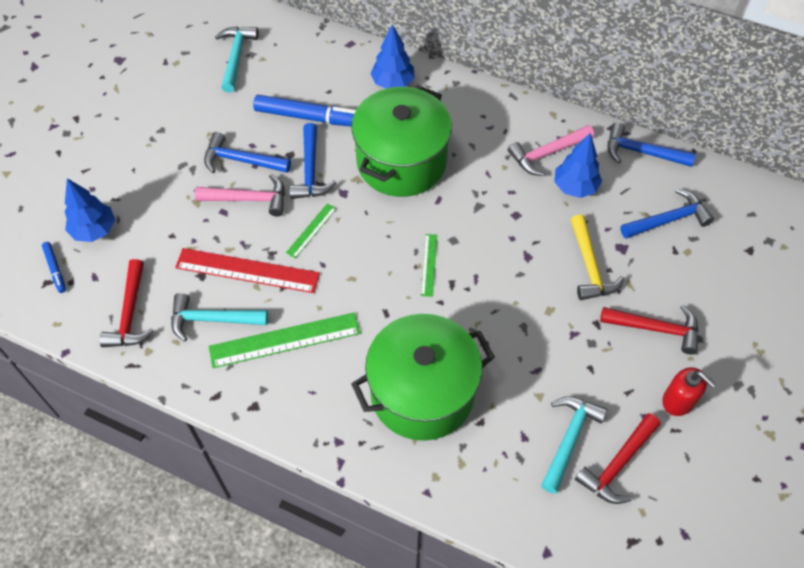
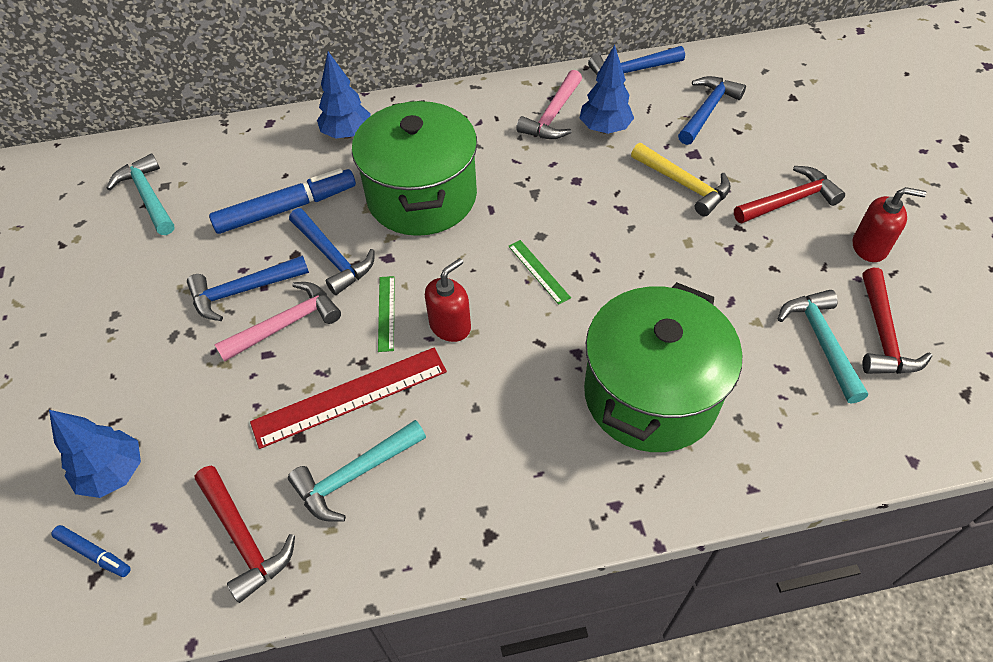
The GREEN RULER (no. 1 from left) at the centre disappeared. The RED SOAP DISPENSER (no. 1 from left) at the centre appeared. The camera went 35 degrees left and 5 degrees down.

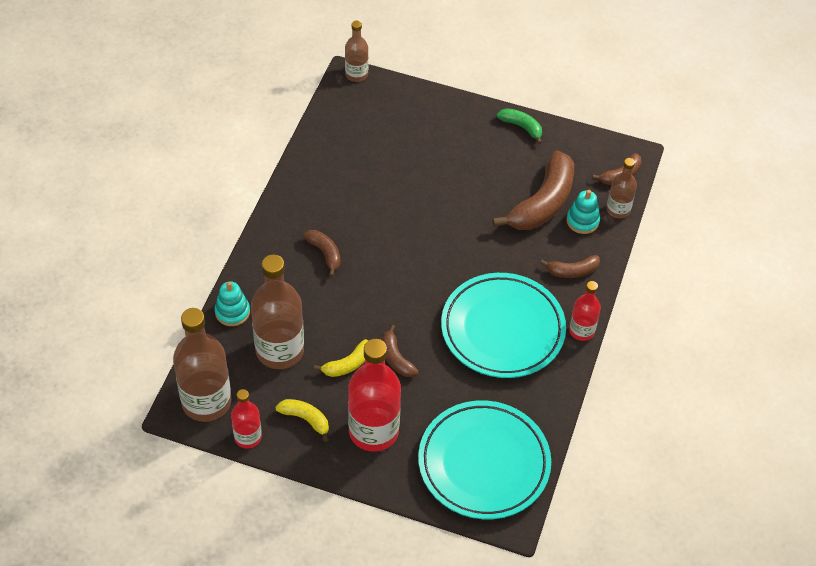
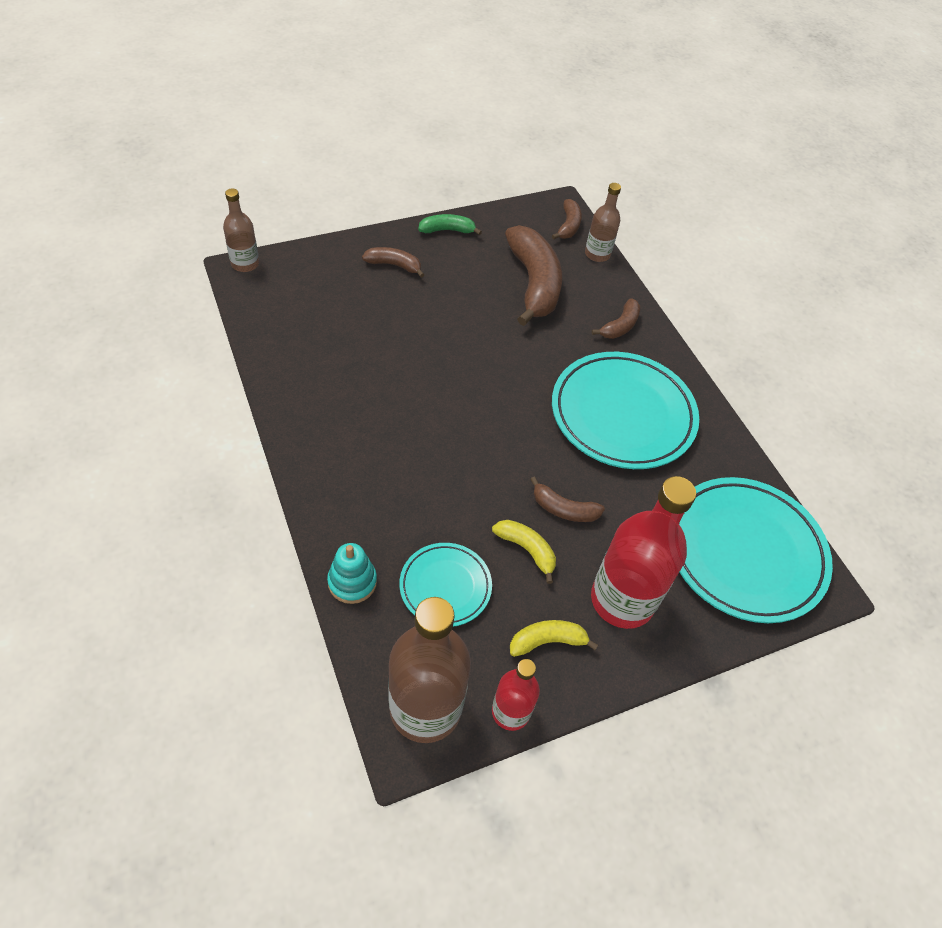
The TURQUOISE STACKING TOY (no. 2 from left) at the middle right disappeared. The RED BOTTLE (no. 3 from left) at the middle right disappeared. The BROWN BANANA (no. 1 from left) moved from the centre to the top centre. The BROWN BOTTLE (no. 2 from left) at the centre was replaced by the TURQUOISE PLATE (no. 1 from left) at the centre. The YELLOW BANANA (no. 2 from left in the first image) at the centre turned 60 degrees counterclockwise. The camera went 45 degrees left and 0 degrees up.

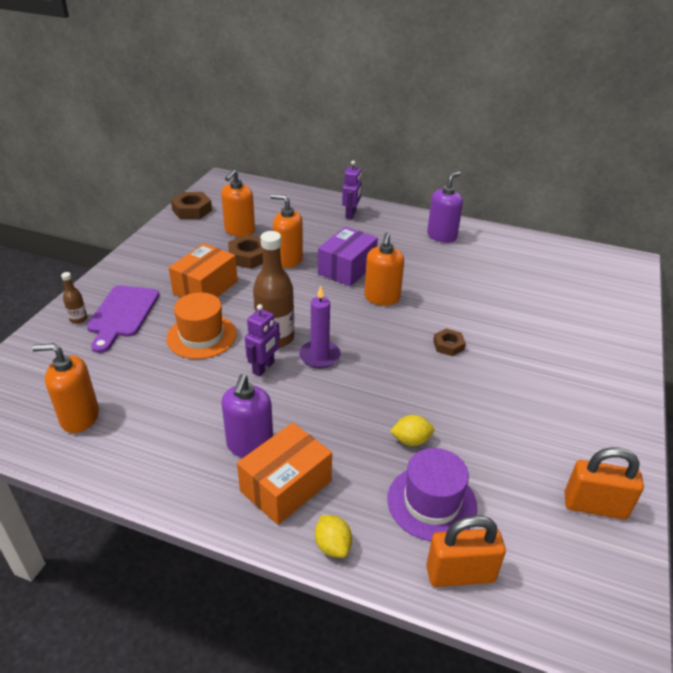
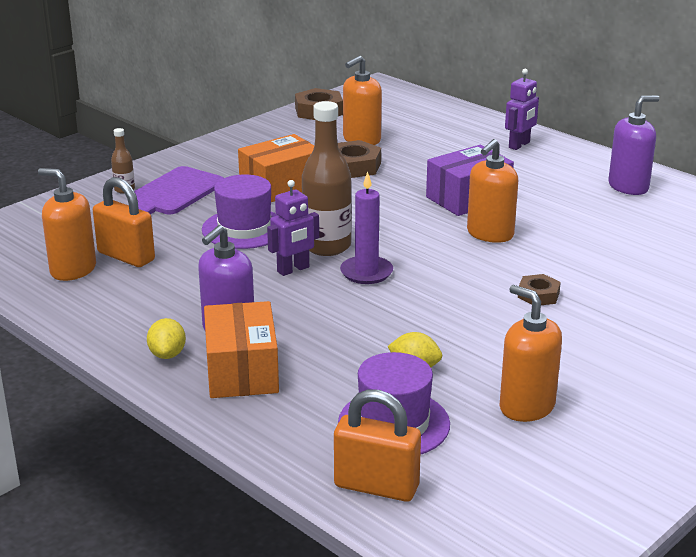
The ORANGE SOAP DISPENSER (no. 3 from left in the first image) moved from the centre to the middle right. The YELLOW LEMON (no. 1 from left) moved from the bottom centre to the middle left. The ORANGE PADLOCK (no. 2 from left in the first image) moved from the bottom right to the middle left. The ORANGE HAT at the middle left became the PURPLE HAT (no. 1 from left) at the centre. The ORANGE BOX (no. 2 from left in the first image) at the bottom centre turned 75 degrees counterclockwise. The camera went 25 degrees right and 10 degrees down.

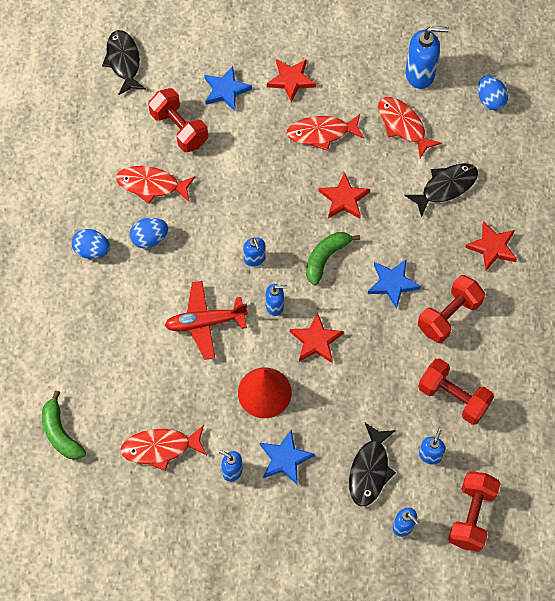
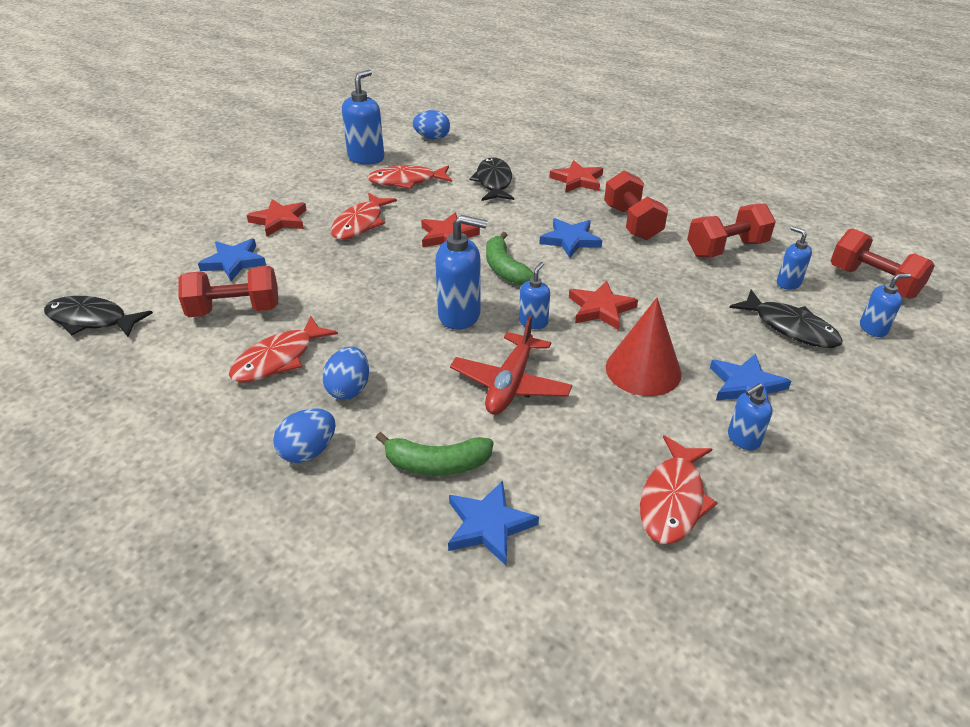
The BLUE STAR (no. 2 from left) at the bottom centre appeared. The GREEN BANANA (no. 1 from left) moved from the bottom left to the centre. The BLUE SOAP DISPENSER (no. 2 from left) at the centre changed to 1.78 times the size. The camera went 60 degrees left and 25 degrees down.

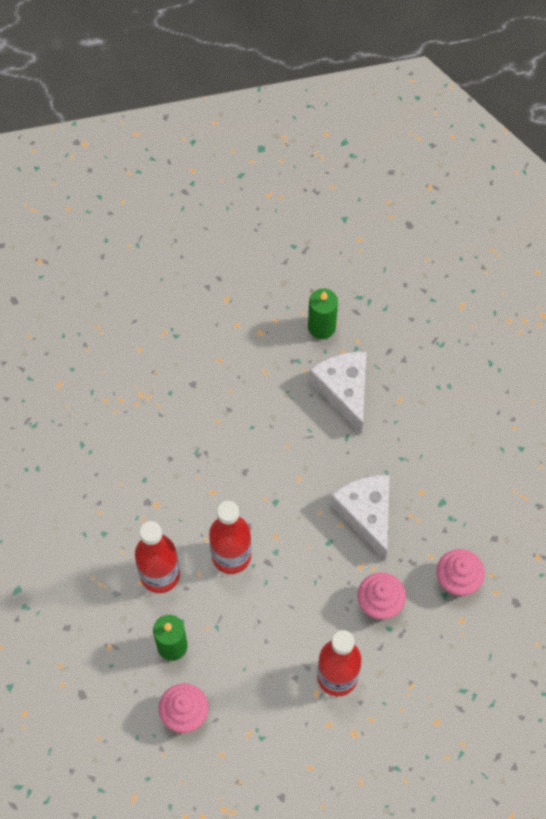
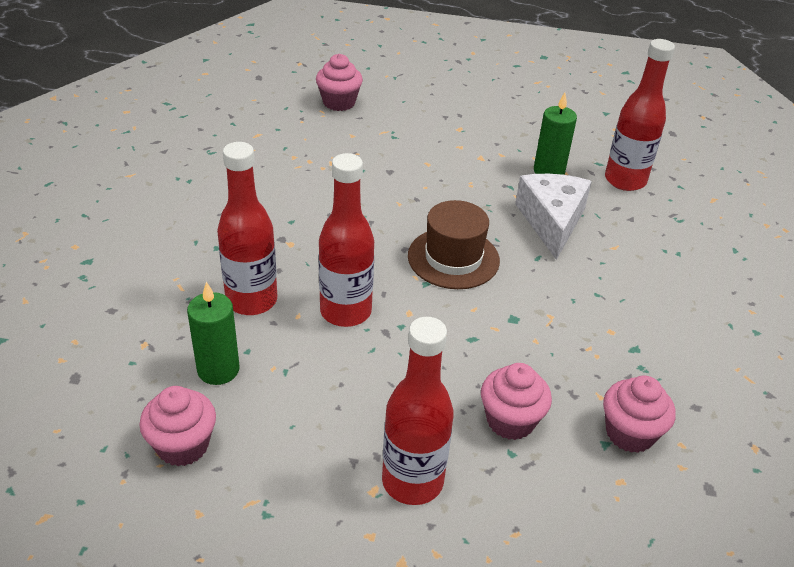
The WHITE CHEESE (no. 2 from left) at the centre disappeared. The PINK CUPCAKE (no. 2 from left) at the top centre appeared. The BROWN HAT at the centre appeared. The RED BOTTLE (no. 4 from left) at the top right appeared. The camera went 20 degrees right and 25 degrees down.

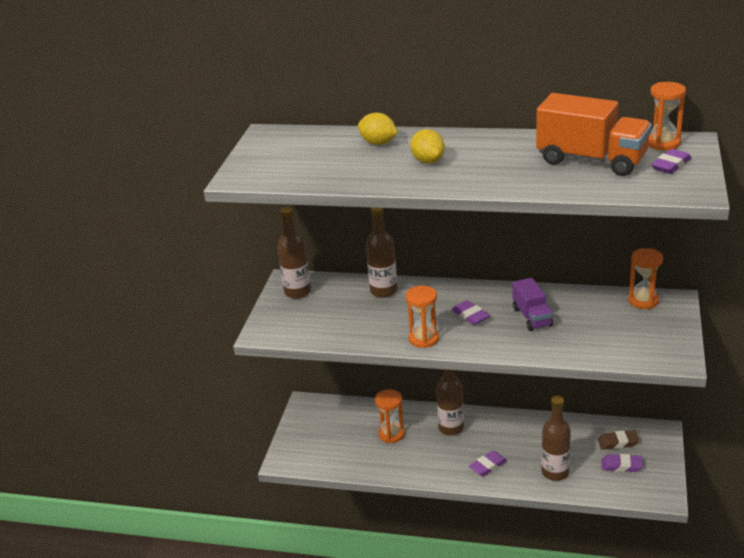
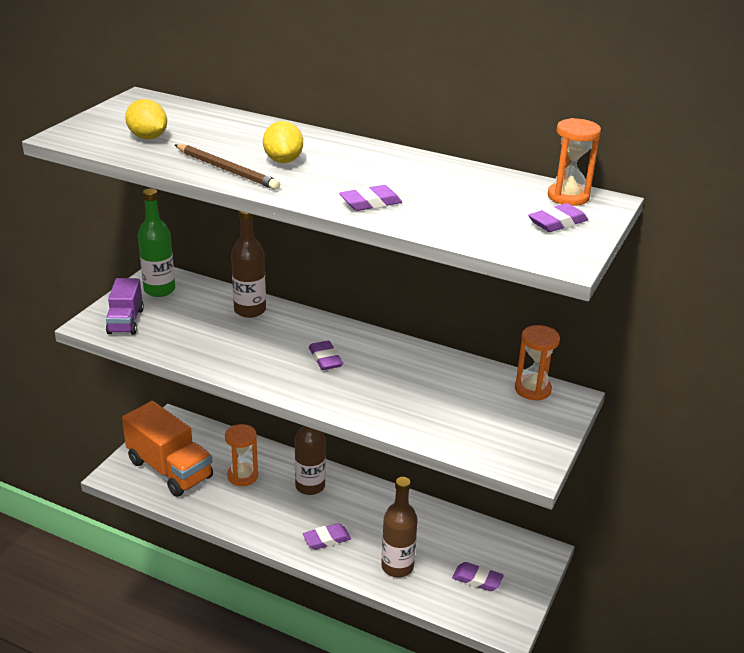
The ORANGE HOURGLASS (no. 2 from left) at the centre disappeared. The BROWN ERASER at the bottom right disappeared. The BROWN PENCIL at the top left appeared. The PURPLE ERASER (no. 3 from left) at the top centre appeared. The YELLOW LEMON (no. 1 from left) moved from the top centre to the top left. The PURPLE TRUCK moved from the middle right to the middle left. The ORANGE TRUCK moved from the top right to the bottom left. The BROWN BOTTLE (no. 1 from left) at the centre became the GREEN BOTTLE at the middle left. The camera went 10 degrees right and 0 degrees up.

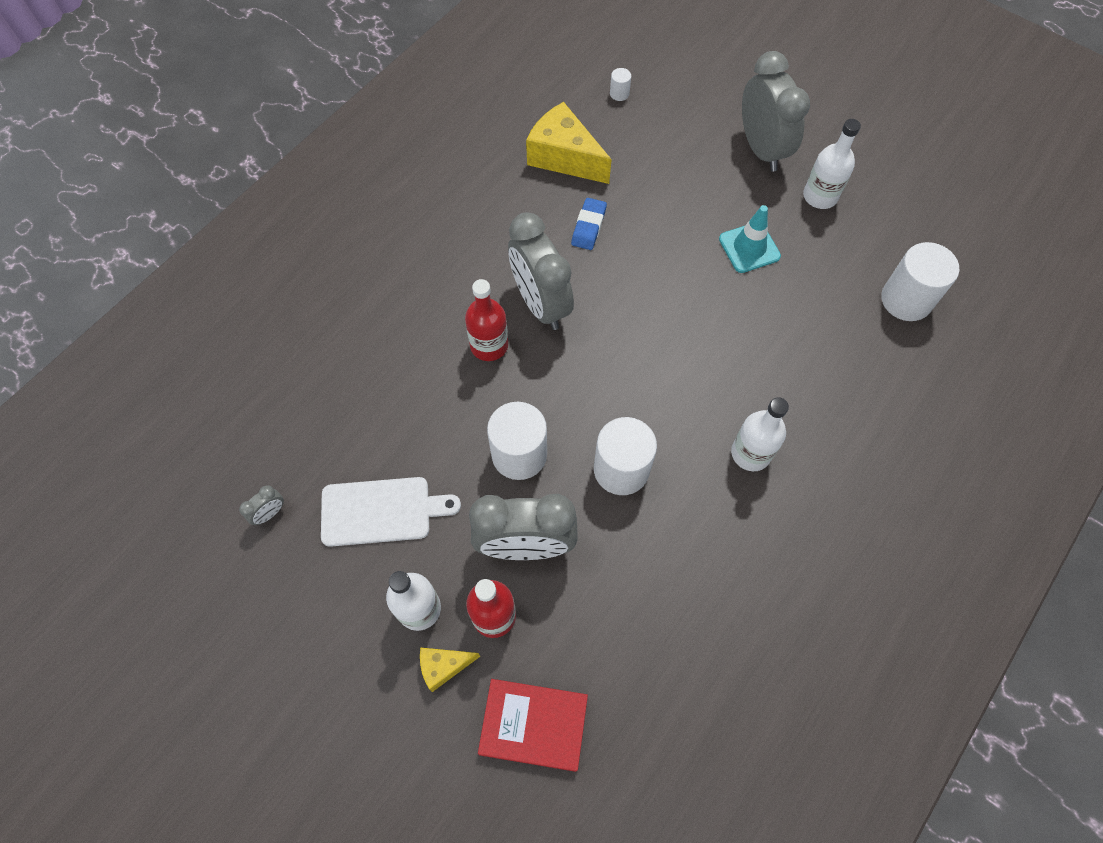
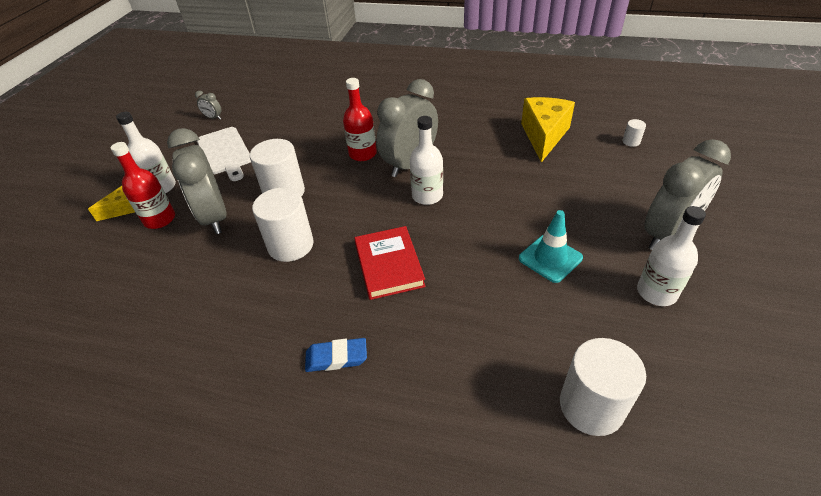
The RED BOOK moved from the bottom centre to the centre. The BLUE ERASER moved from the top centre to the bottom centre. The WHITE BOTTLE (no. 2 from left) moved from the middle right to the top centre. The YELLOW CHEESE (no. 1 from left) at the bottom centre turned 90 degrees clockwise. The camera went 70 degrees right and 20 degrees down.

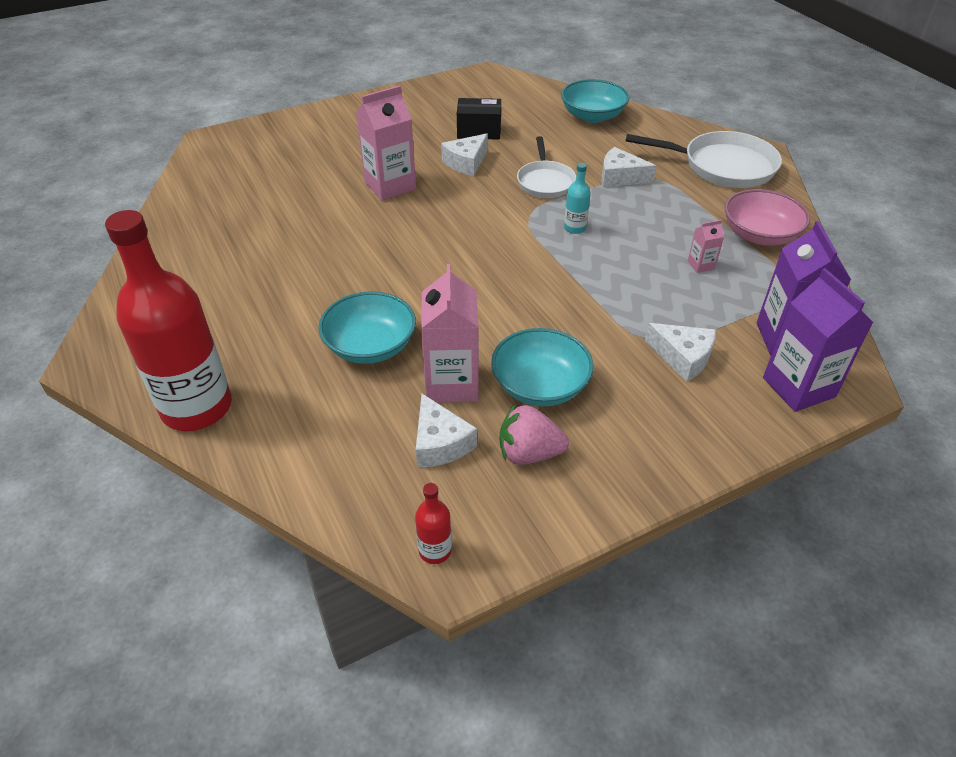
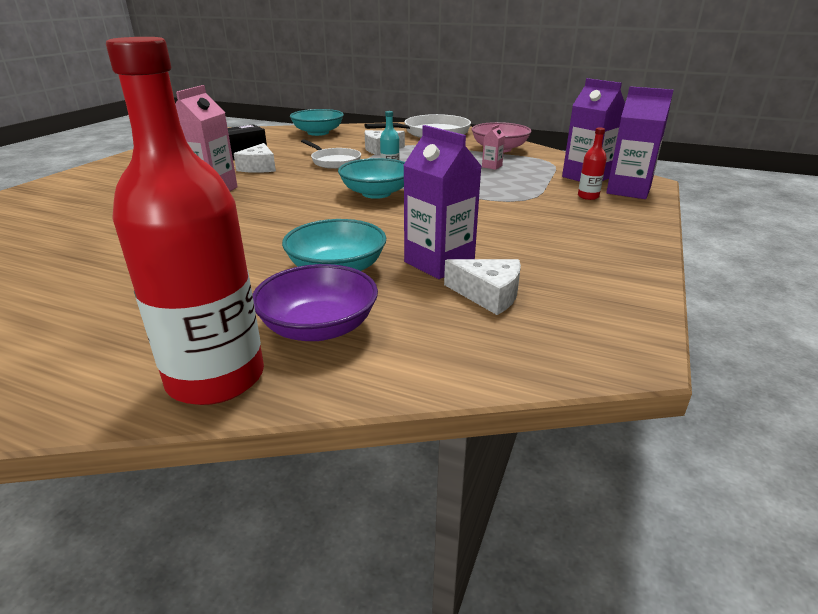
The PINK STRAWBERRY at the centre disappeared. The WHITE CHEESE (no. 4 from left) at the middle right disappeared. The PURPLE BOWL at the centre appeared. The RED BOTTLE (no. 2 from left) moved from the bottom centre to the top right. The TURQUOISE BOWL (no. 2 from left in the first image) moved from the centre to the top centre. The PINK CARTON (no. 2 from left) at the centre became the PURPLE CARTON (no. 1 from left) at the top centre. The camera went 40 degrees left and 15 degrees down.

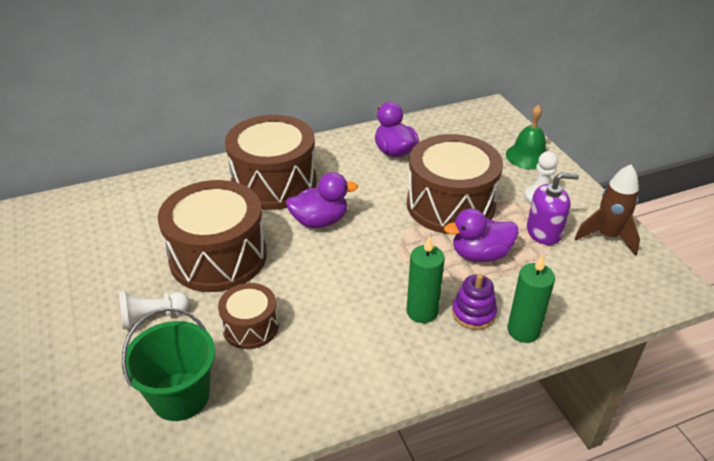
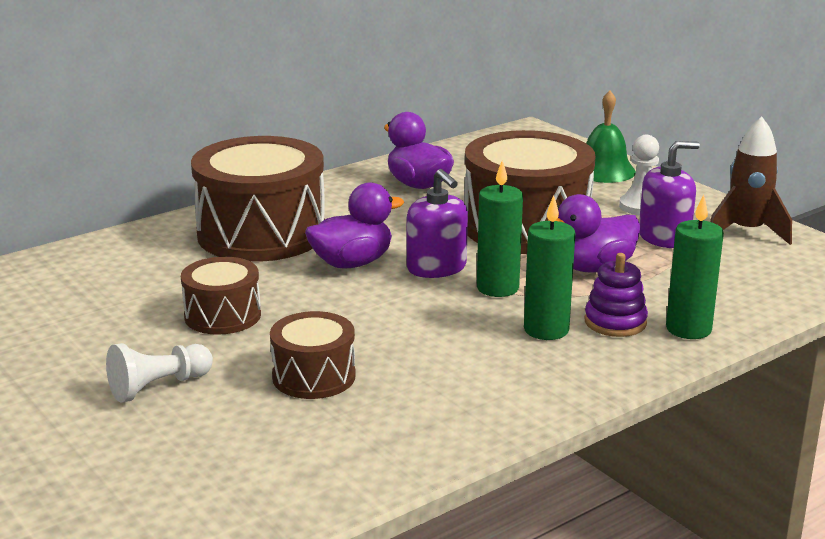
The GREEN BUCKET at the bottom left disappeared. The PURPLE SOAP DISPENSER (no. 1 from left) at the centre appeared. The GREEN CANDLE (no. 1 from left) at the centre appeared. The BROWN DRUM (no. 1 from left) at the middle left changed to 0.52 times the size. The camera went 15 degrees left and 15 degrees down.

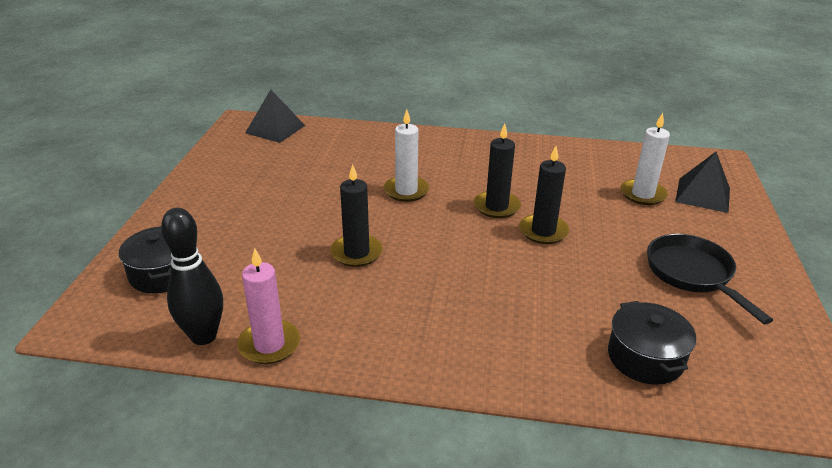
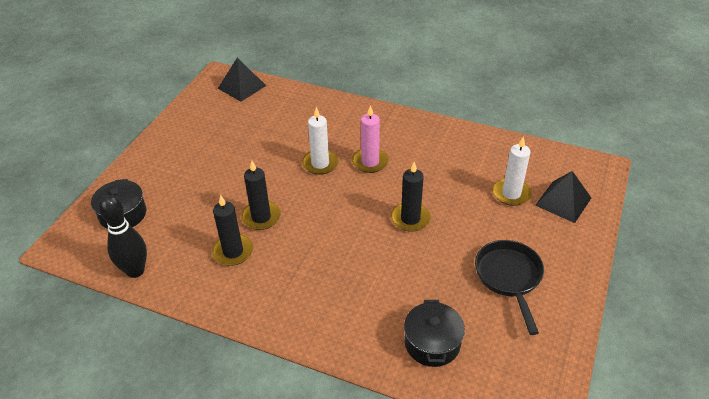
The PINK CANDLE moved from the middle left to the centre. The BLACK CANDLE (no. 2 from left in the first image) moved from the centre to the middle left. The camera went 15 degrees right and 10 degrees up.

